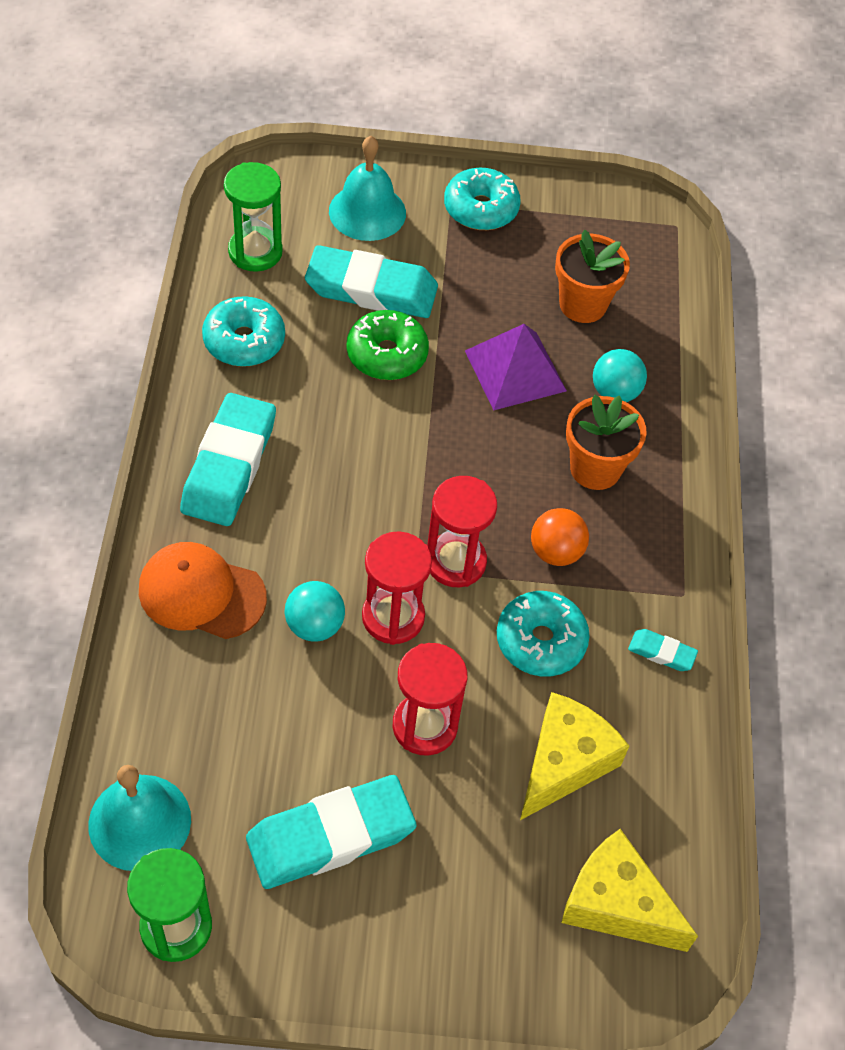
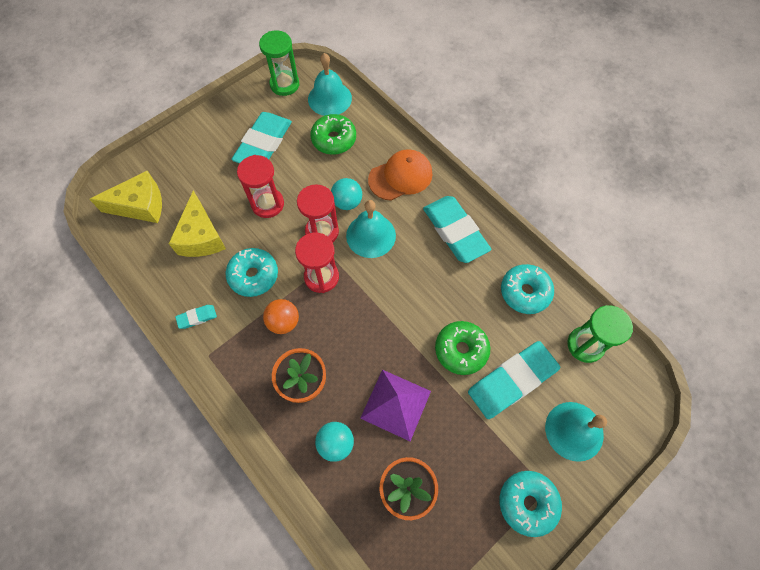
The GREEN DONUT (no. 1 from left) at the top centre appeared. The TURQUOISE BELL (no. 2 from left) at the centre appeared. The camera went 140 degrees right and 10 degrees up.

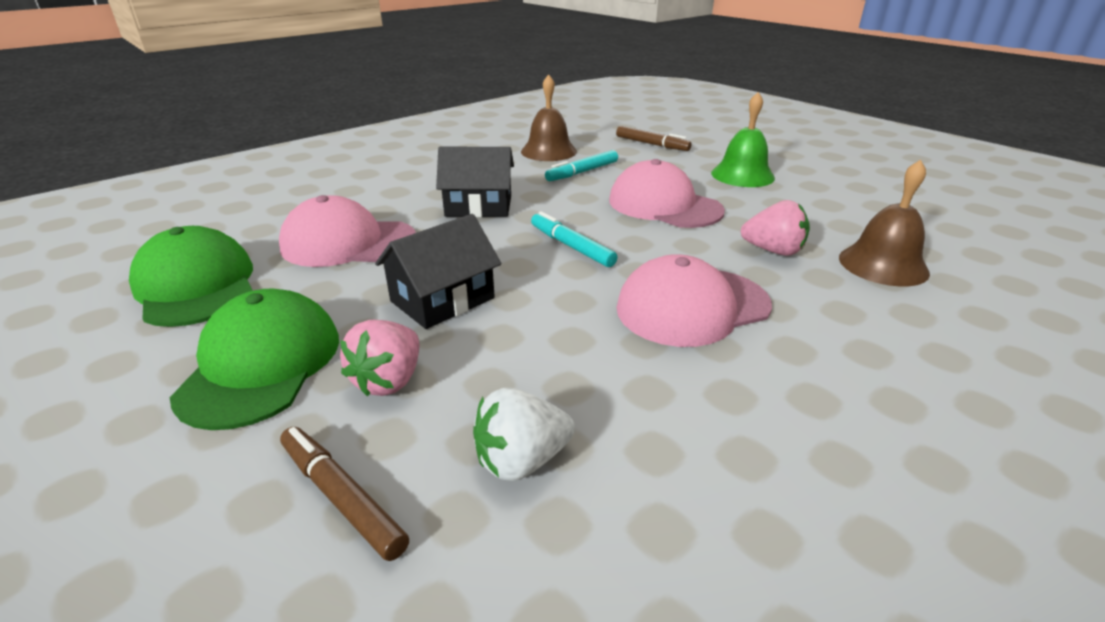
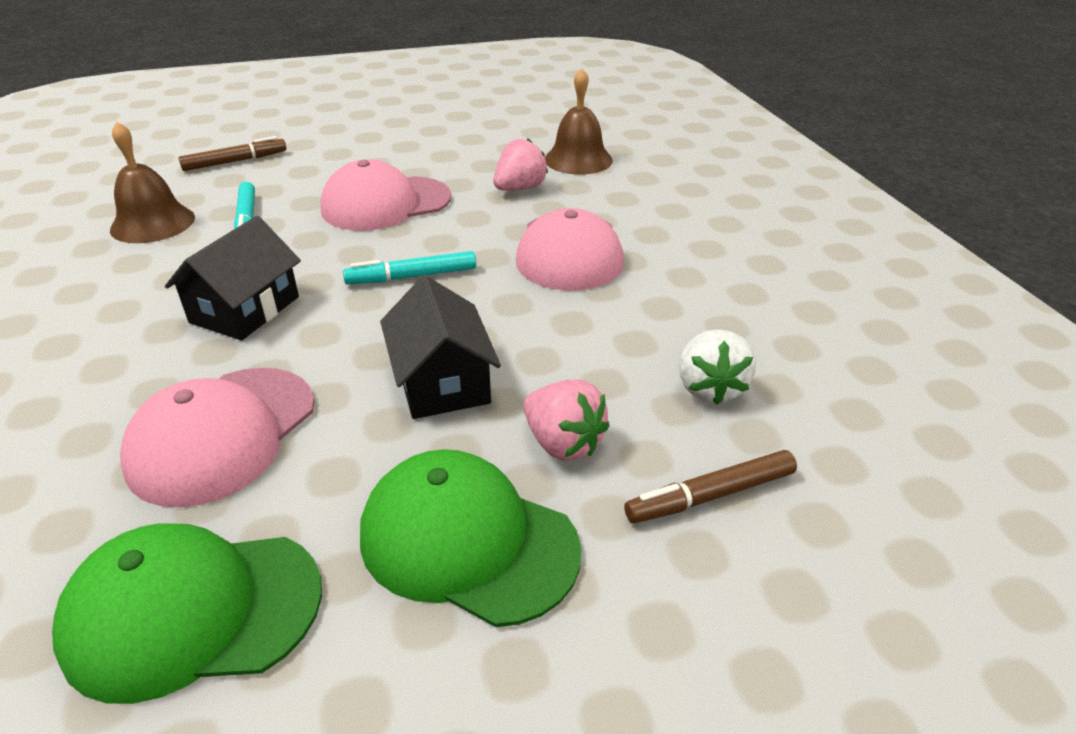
The GREEN BELL at the top right disappeared. The camera went 65 degrees left and 5 degrees up.

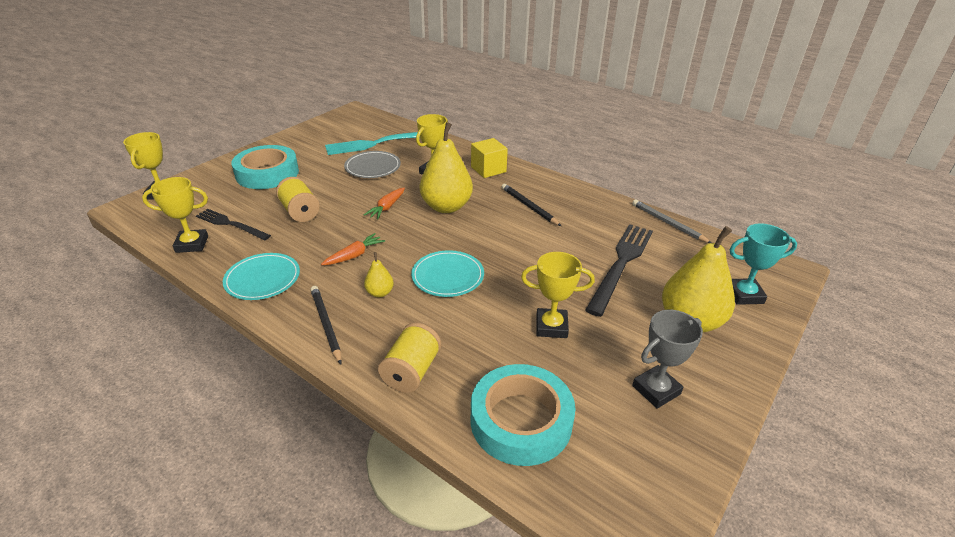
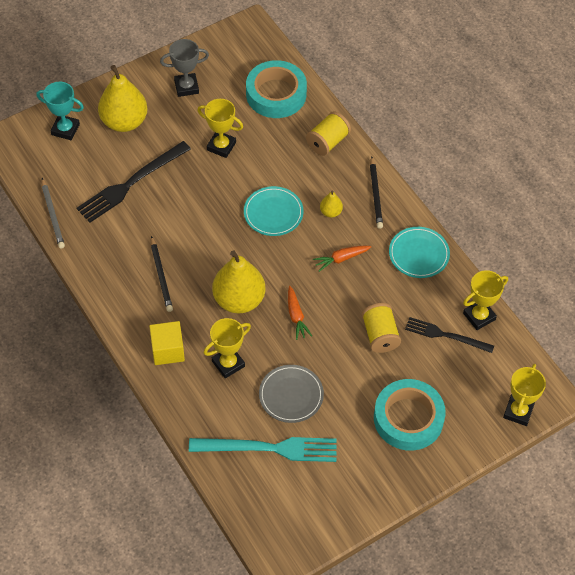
The YELLOW TROPHY (no. 2 from left in the first image) at the middle left turned 45 degrees counterclockwise. The BLACK FORK (no. 1 from left in the first image) at the middle left turned 150 degrees clockwise. The ORANGE CARROT (no. 2 from left in the first image) at the centre turned 120 degrees clockwise. The camera went 160 degrees left and 20 degrees up.

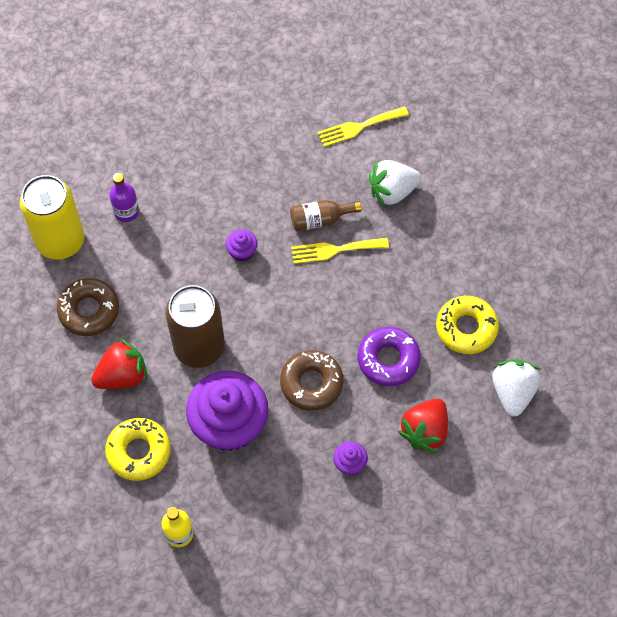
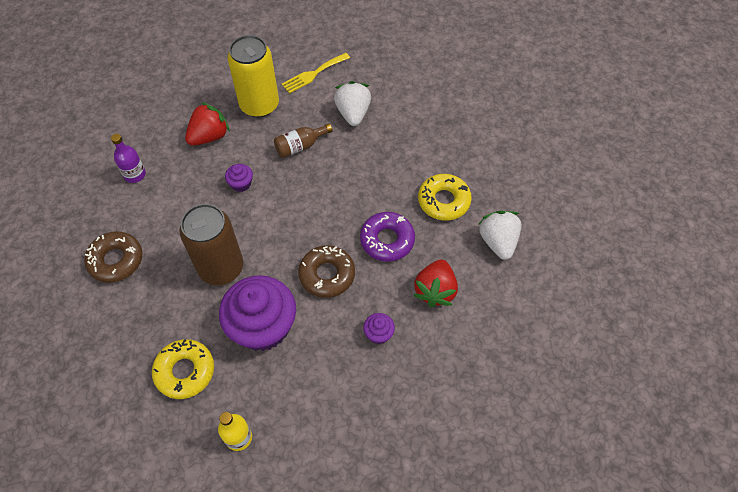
The YELLOW FORK (no. 1 from left) at the centre disappeared. The YELLOW CAN moved from the middle left to the top centre. The RED STRAWBERRY (no. 1 from left) moved from the middle left to the top left. The WHITE STRAWBERRY (no. 1 from left) at the top centre turned 120 degrees clockwise. The camera went 15 degrees left and 5 degrees down.

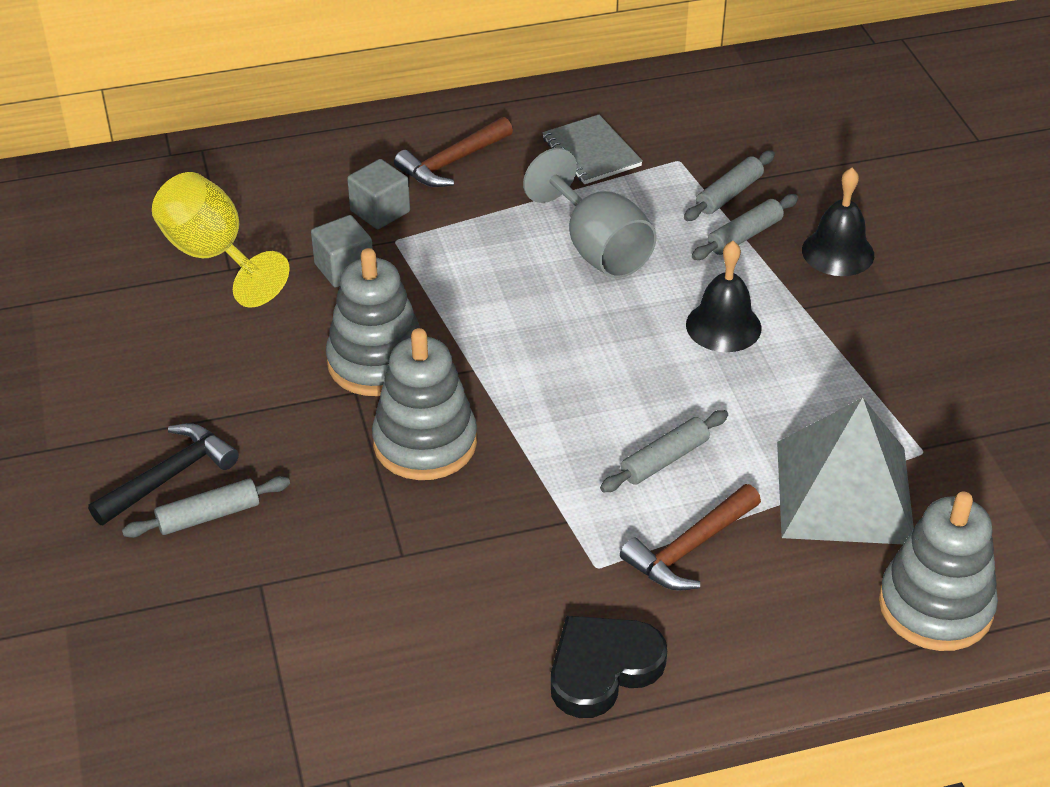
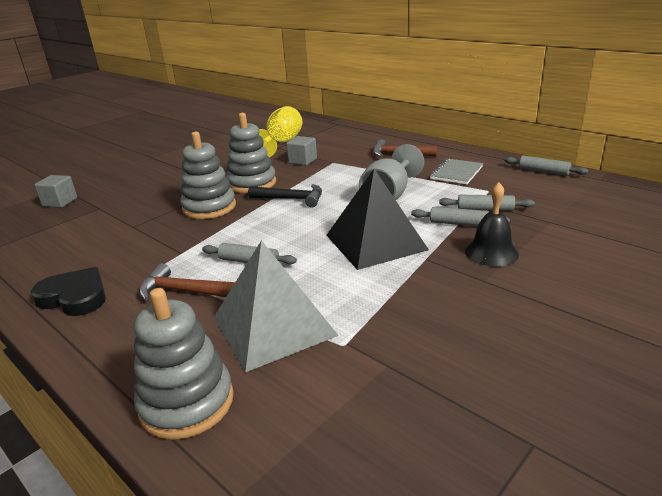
The BLACK HAMMER moved from the middle left to the centre. The GREY ROLLING PIN (no. 1 from left in the first image) moved from the middle left to the top right. The GREY CUBE (no. 2 from left in the first image) moved from the top centre to the middle left. The BLACK BELL (no. 1 from left) at the middle right was replaced by the BLACK PYRAMID at the centre. The camera went 60 degrees right and 15 degrees down.

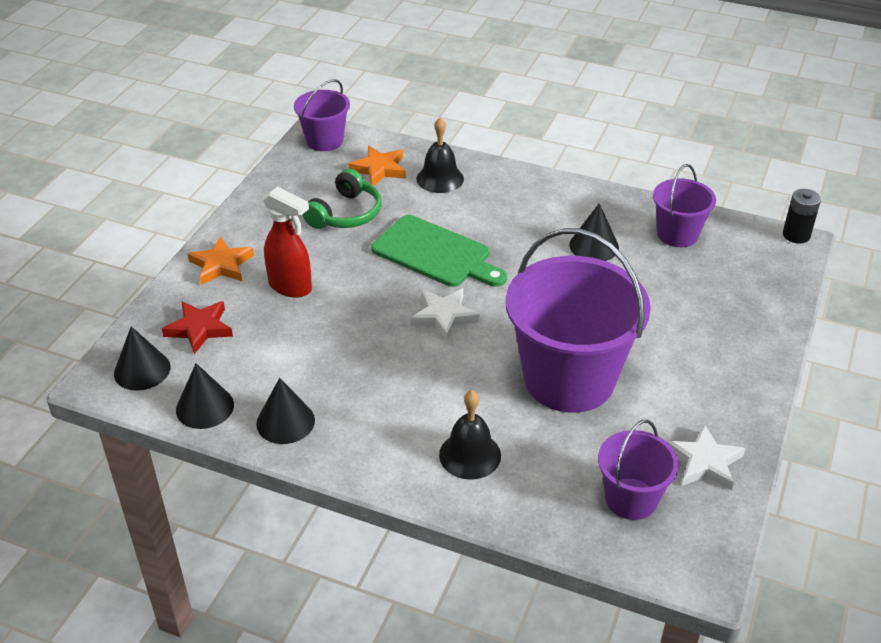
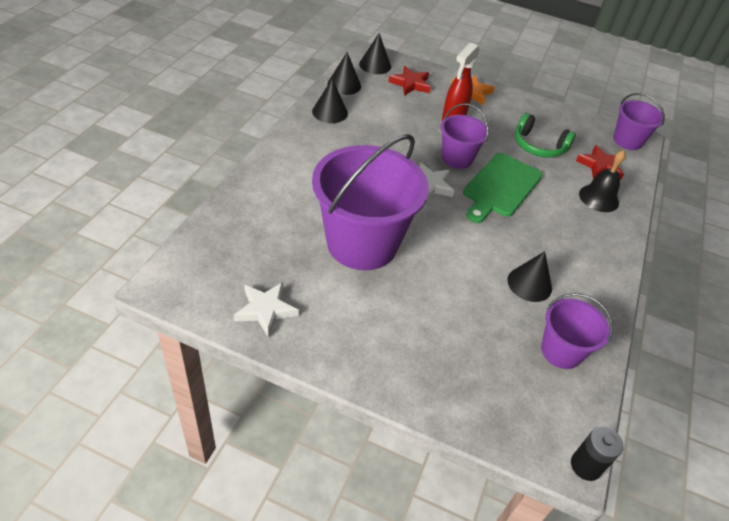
The BLACK BELL (no. 2 from left) at the bottom centre disappeared. The PURPLE BUCKET (no. 3 from left in the first image) moved from the bottom right to the top centre. The ORANGE STAR (no. 2 from left) at the top centre became the RED STAR (no. 2 from left) at the top right. The camera went 85 degrees right and 5 degrees up.

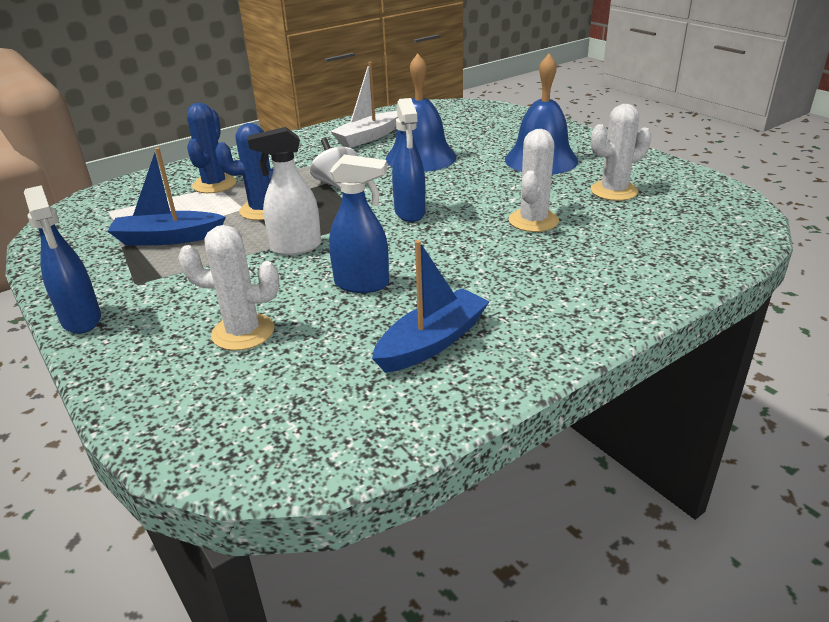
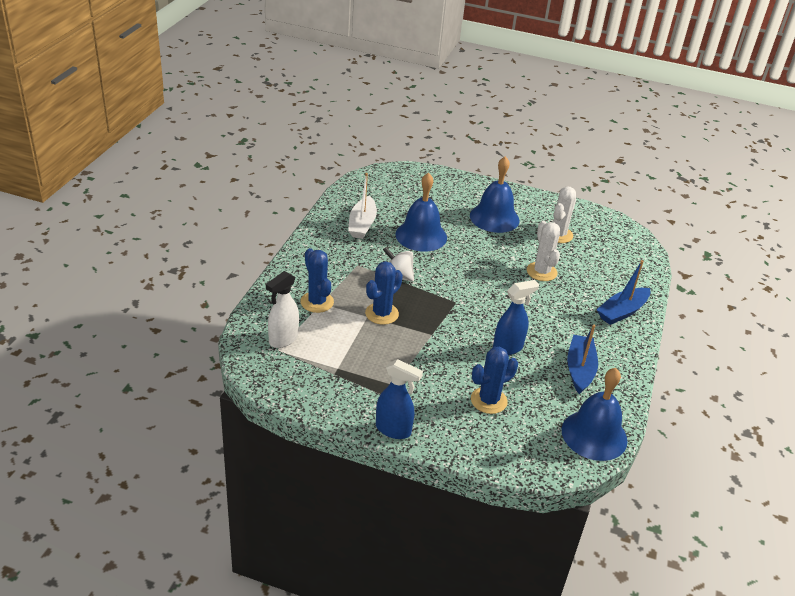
The BLUE SPRAY BOTTLE (no. 3 from left) at the top centre disappeared. The BLUE BELL (no. 3 from left) at the bottom right appeared. The BLUE BOAT (no. 1 from left in the first image) moved from the top left to the middle right. The WHITE SPRAY BOTTLE moved from the top centre to the centre. The WHITE CACTUS (no. 1 from left) at the middle left became the BLUE CACTUS (no. 3 from left) at the centre. The camera went 40 degrees left and 5 degrees up.

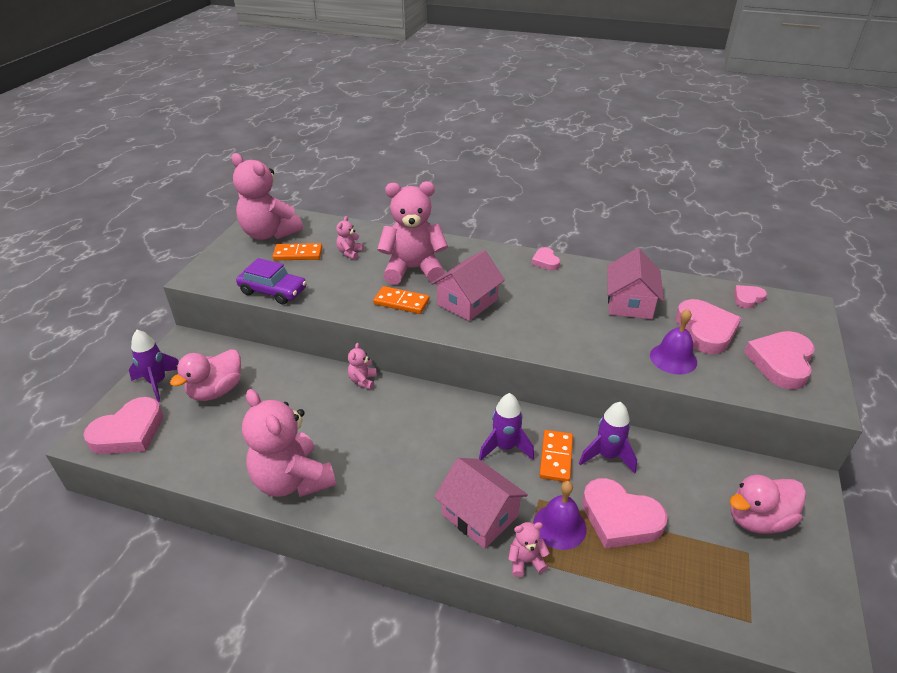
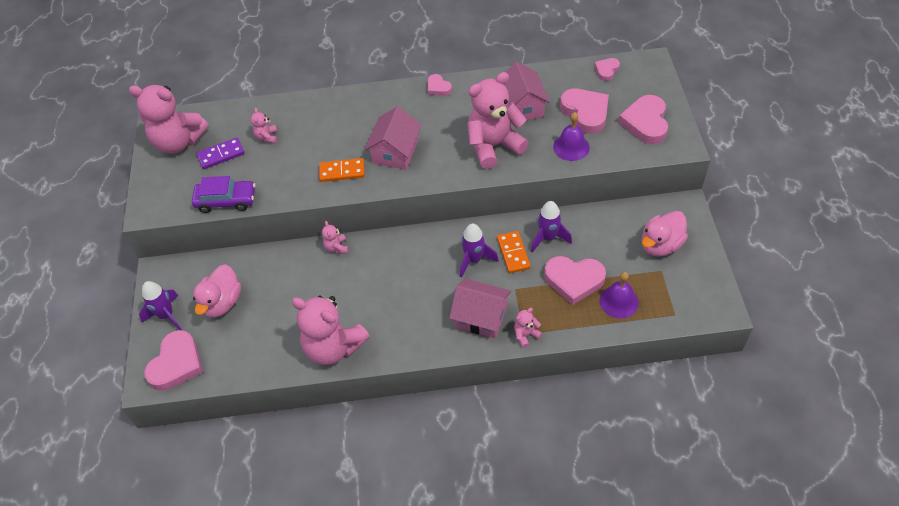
The PINK TEDDY BEAR (no. 5 from left) moved from the centre to the top centre. The PURPLE BELL (no. 1 from left in the first image) moved from the bottom centre to the middle right. The ORANGE DOMINO (no. 1 from left) at the middle left became the PURPLE DOMINO at the top left. The camera went 20 degrees left and 15 degrees up.

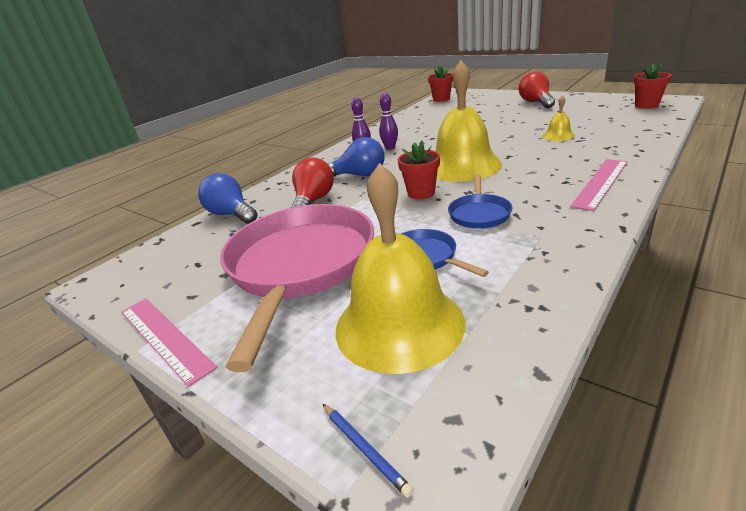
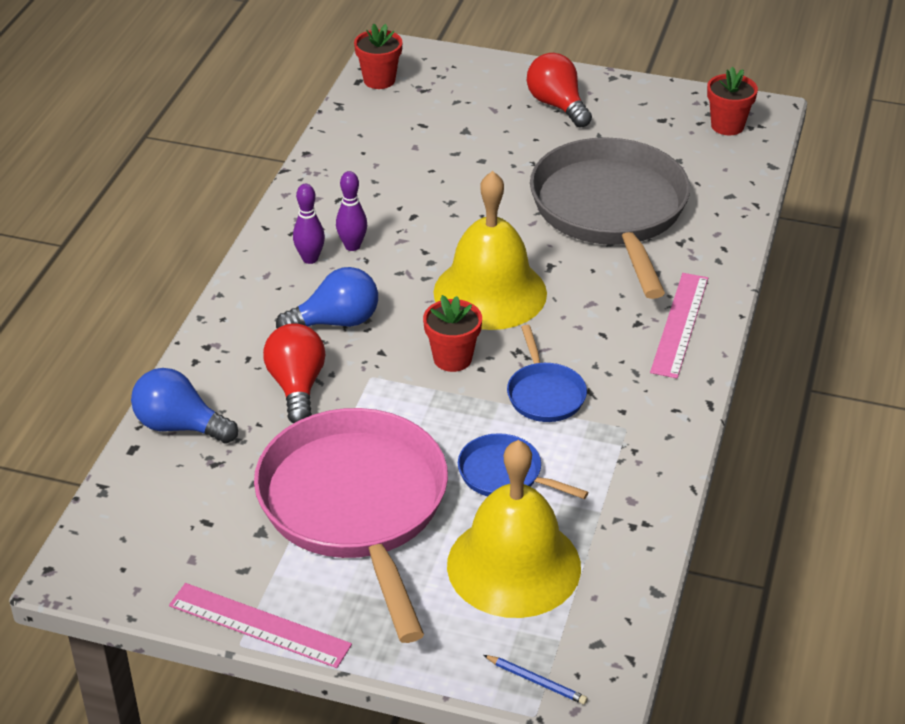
The YELLOW BELL (no. 3 from left) at the top right was replaced by the GREY PAN at the top right. The camera went 25 degrees left and 10 degrees up.

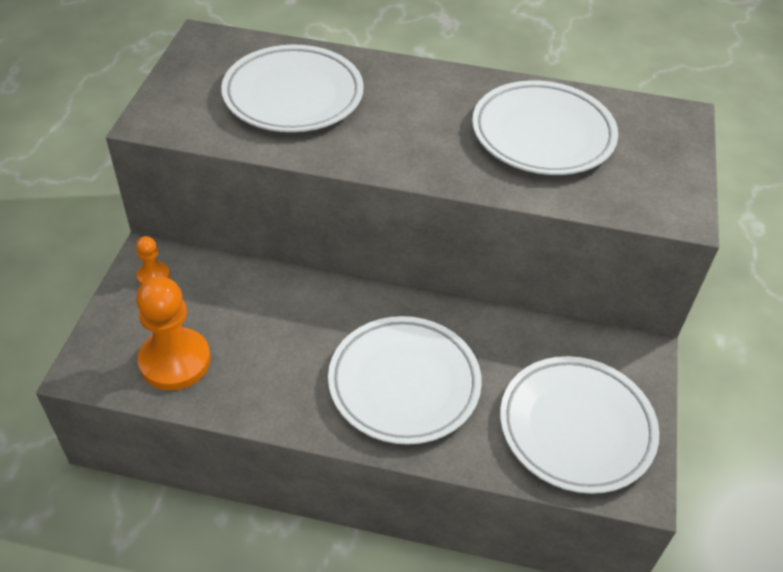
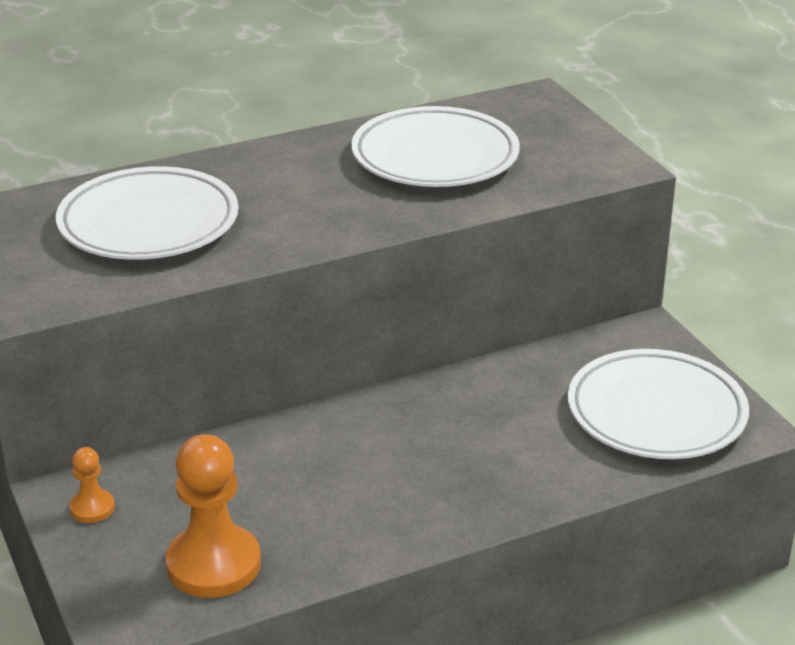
The WHITE PLATE (no. 2 from left) at the centre disappeared. The camera went 35 degrees left and 15 degrees down.

